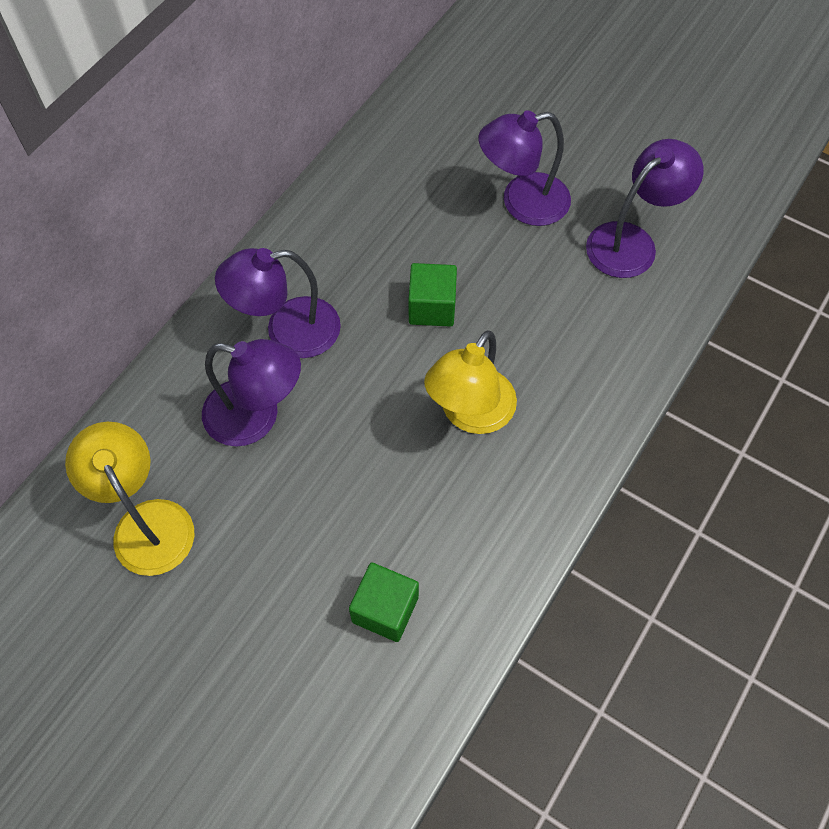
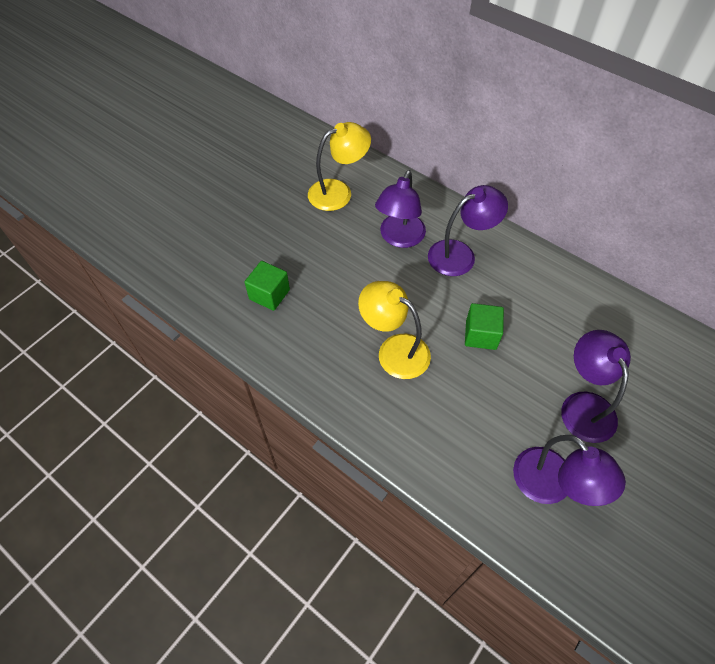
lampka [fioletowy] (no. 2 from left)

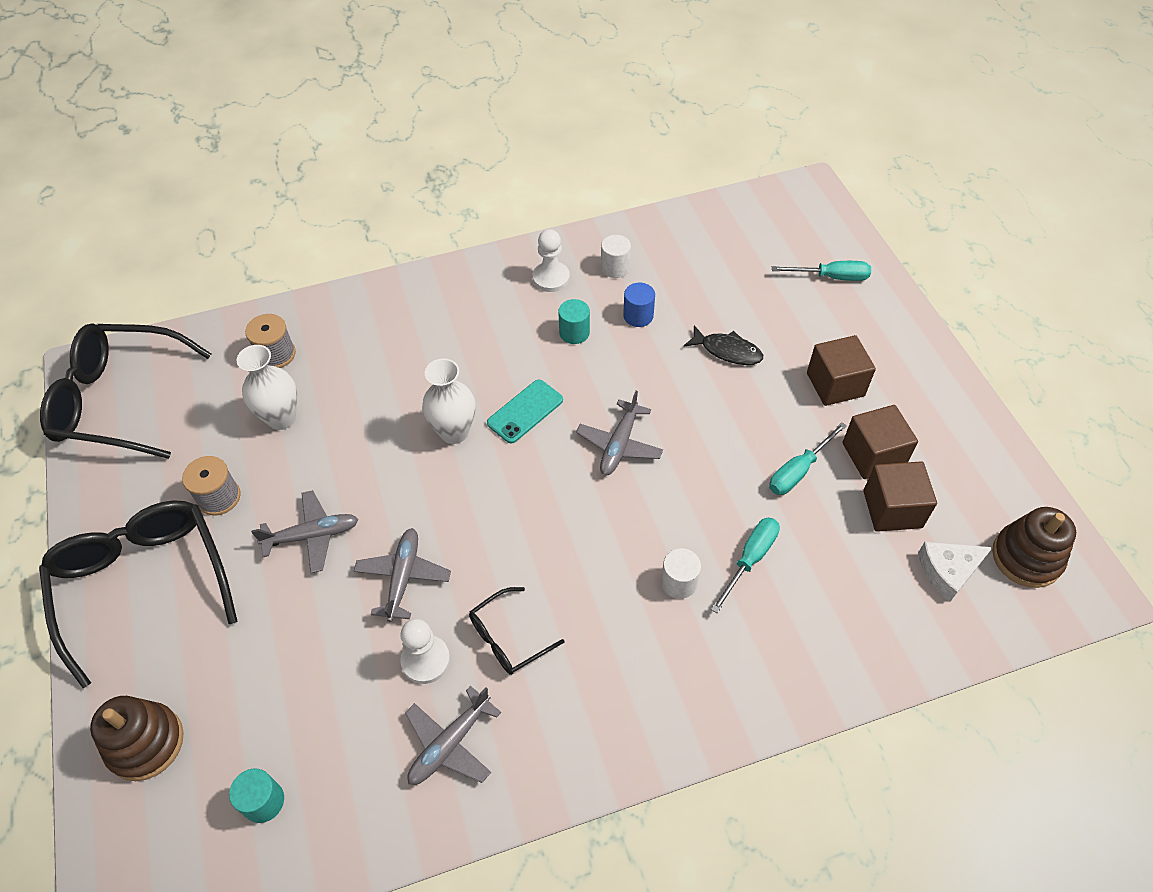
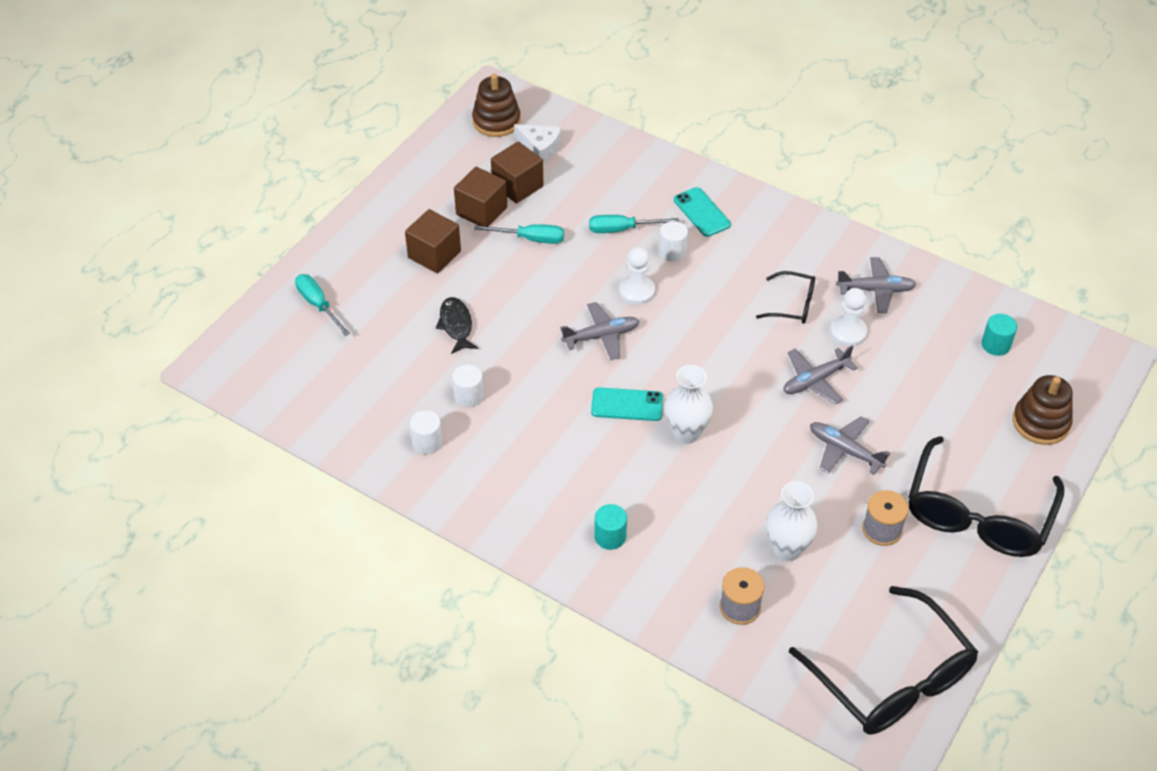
pionek [biały] (no. 1 from left)
walec [turkusowy] (no. 1 from left)
walec [biały] (no. 2 from left)
telefon [turkusowy] (no. 2 from left)

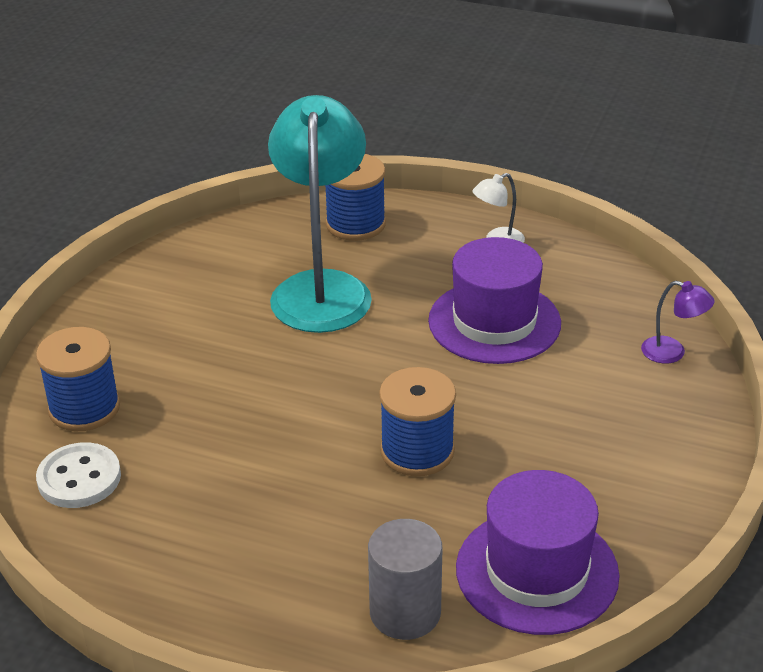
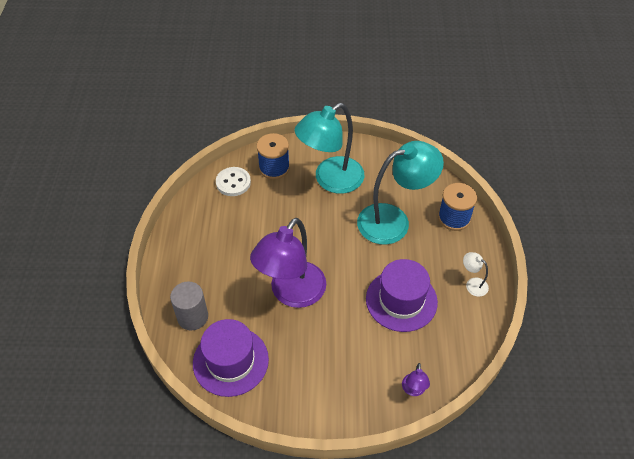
lampka [fioletowy] (no. 1 from left)
lampka [turkusowy] (no. 1 from left)

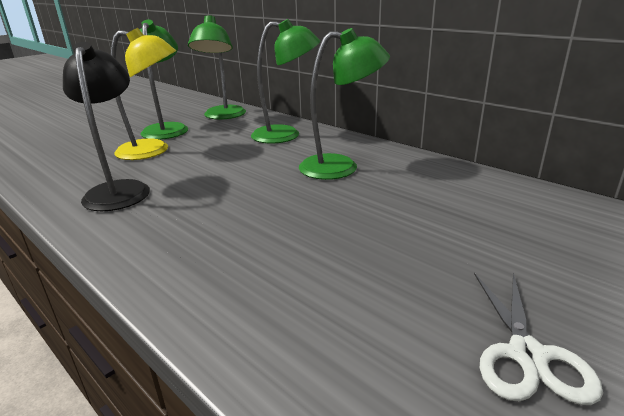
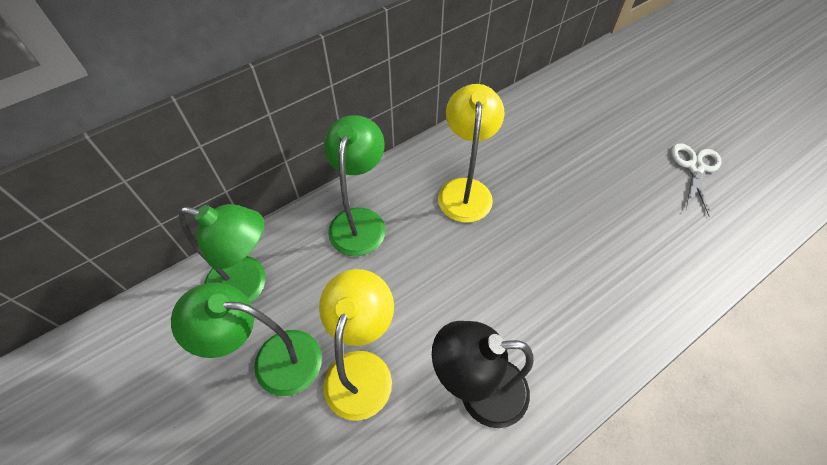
lampka [żółty] (no. 2 from left)
nożyczki [biały]

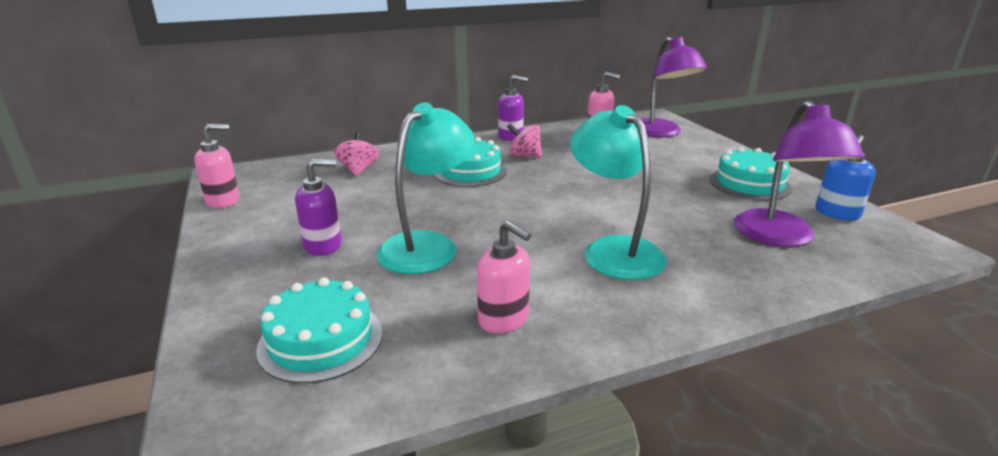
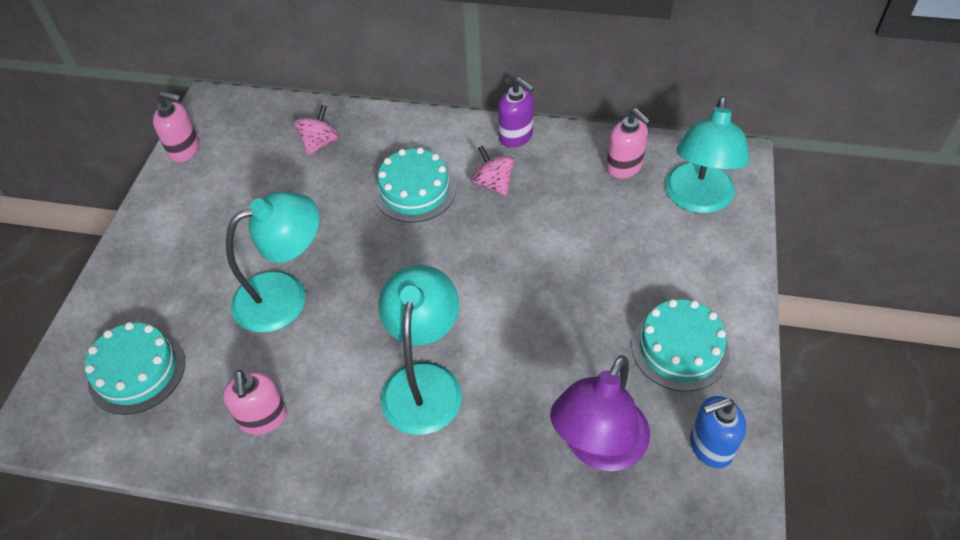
dozownik mydła [fioletowy] (no. 1 from left in the first image)
lampka [turkusowy] (no. 3 from left)

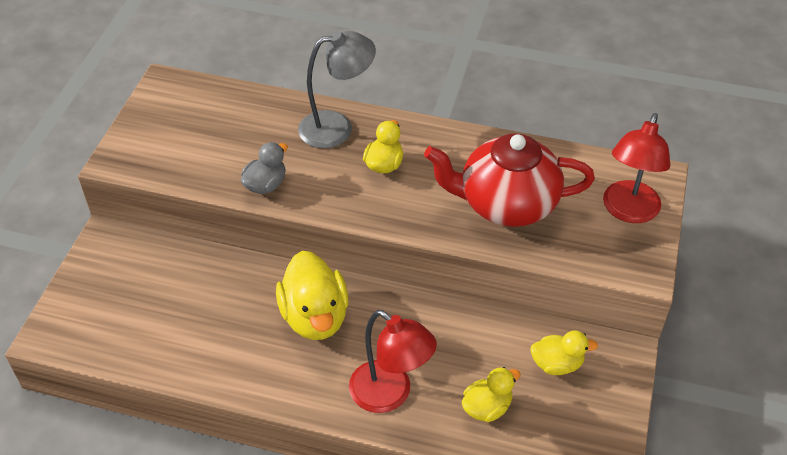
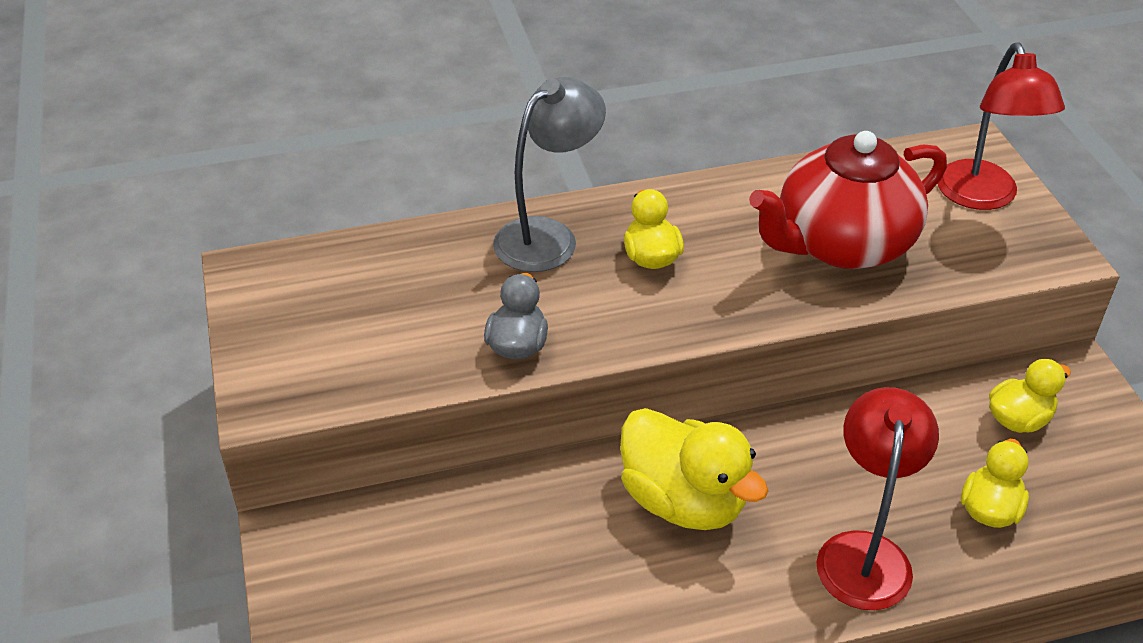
lampka [czerwony] (no. 1 from left)

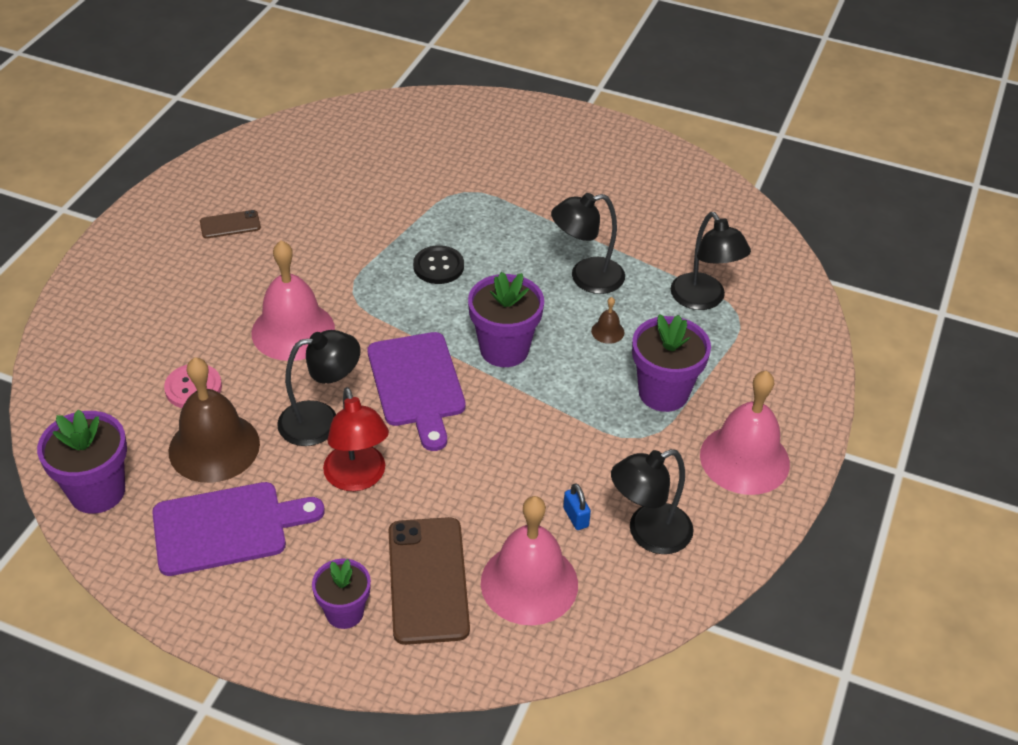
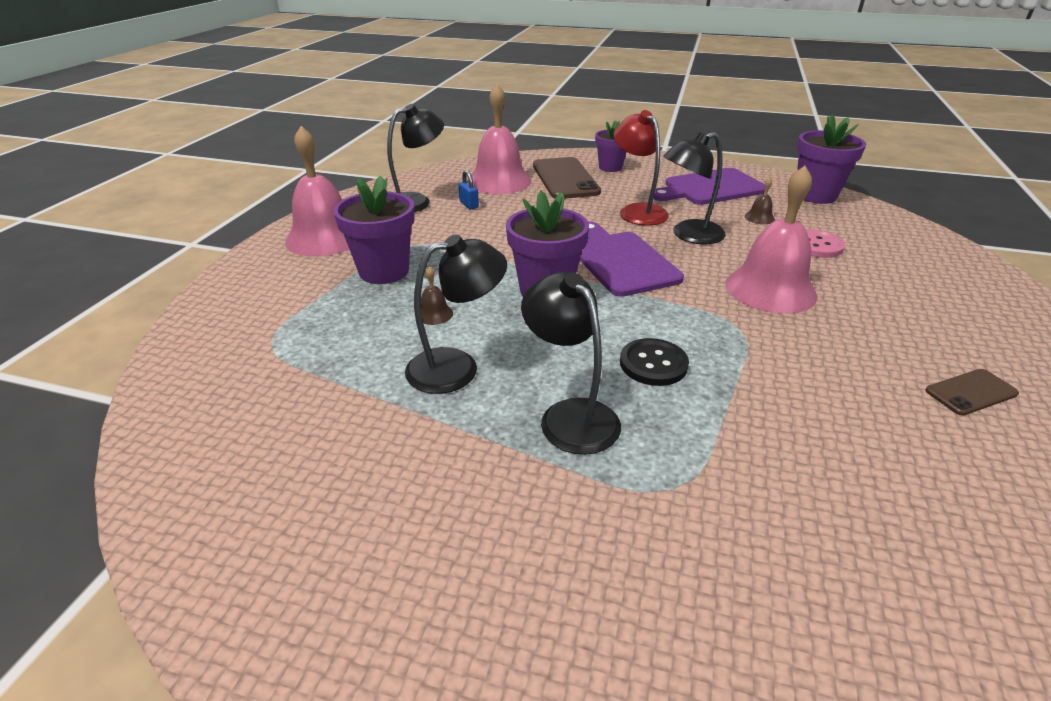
dzwonek [brązowy] (no. 2 from left)
lampka [czarny] (no. 3 from left)

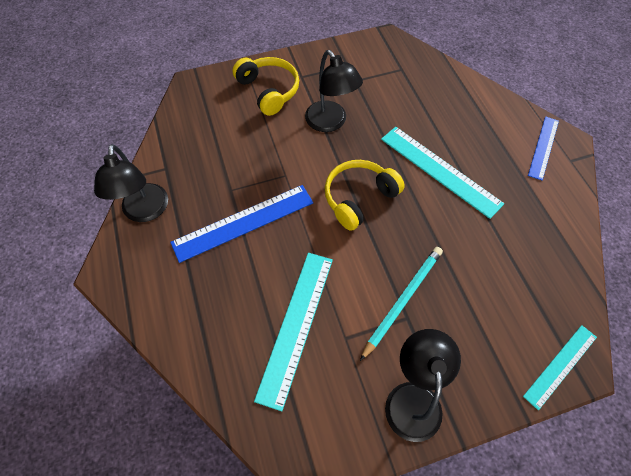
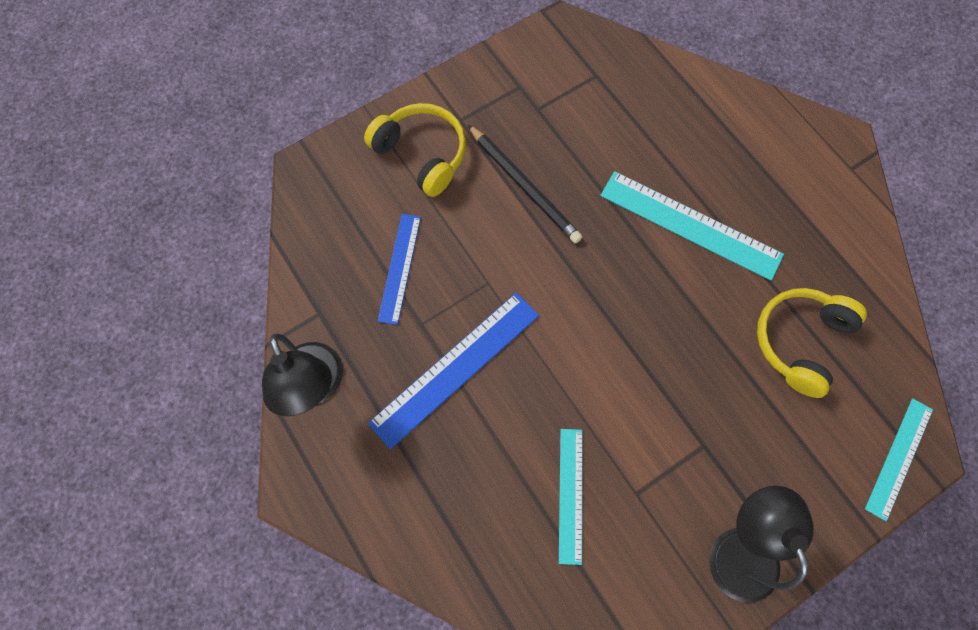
linijka [turkusowy] (no. 1 from left)
ołówek [czarny]
słuchawki [żółty] (no. 2 from left)
ołówek [turkusowy]
linijka [niebieski] (no. 1 from left)

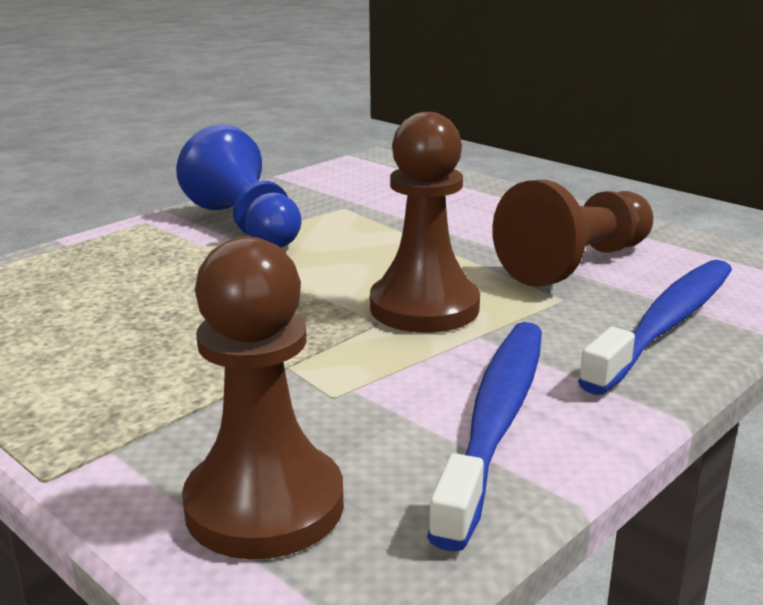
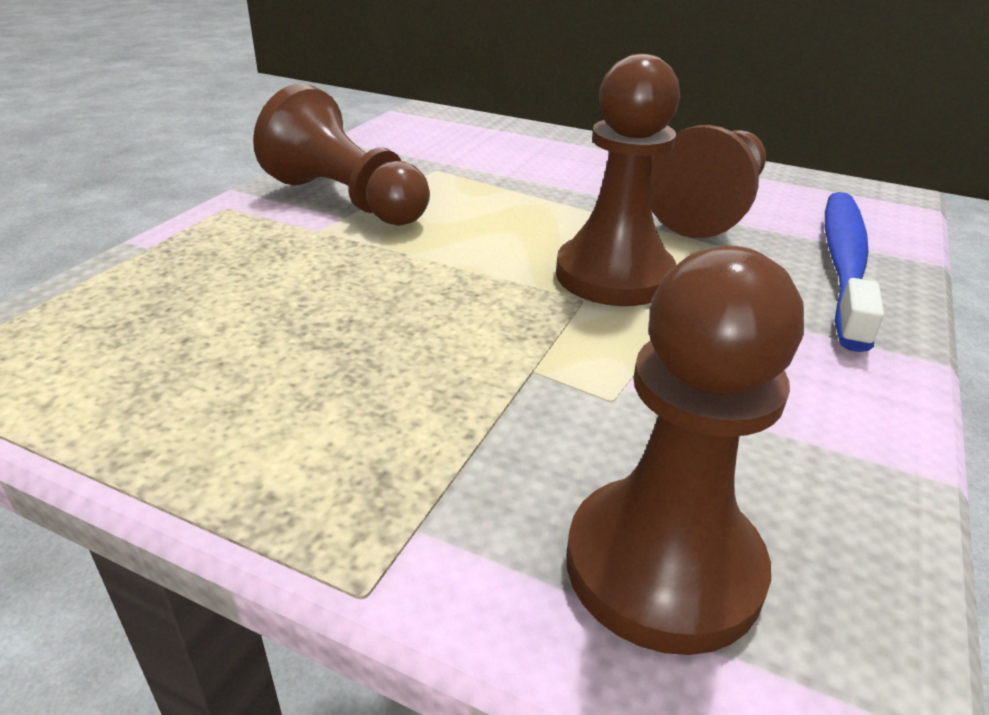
pionek [brązowy] (no. 1 from left)
szczoteczka do zębów [niebieski] (no. 1 from left in the first image)

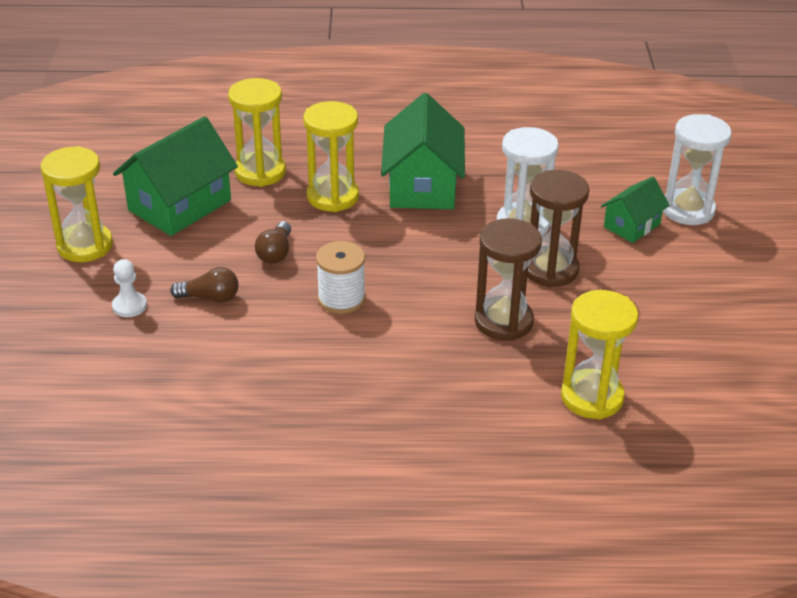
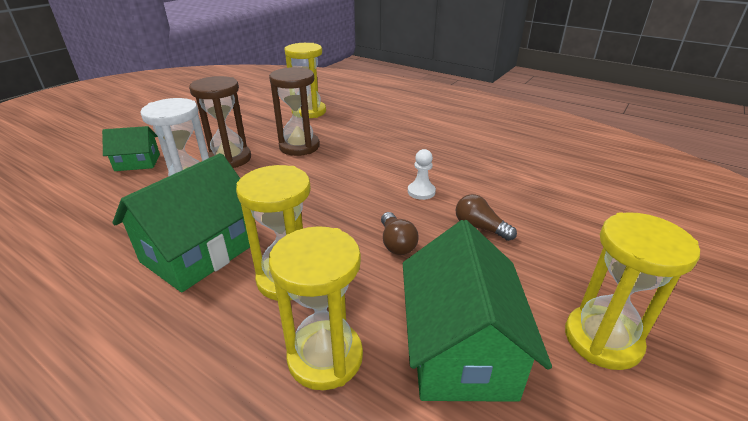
pionek [biały]
domek [zielony] (no. 3 from left)
żarówka [brązowy] (no. 1 from left)
szpulka [biały]
klepsydra [biały] (no. 2 from left in the first image)

